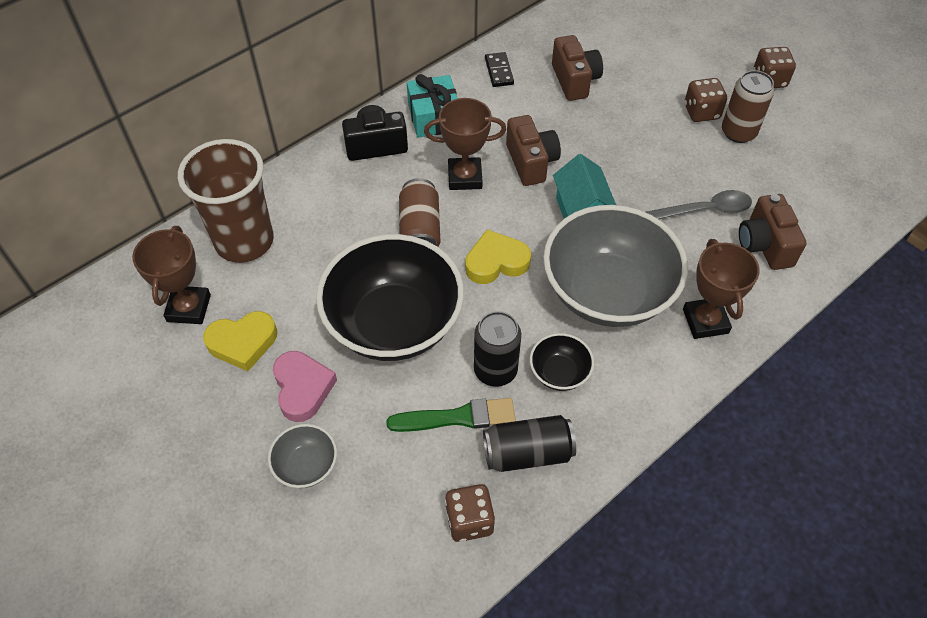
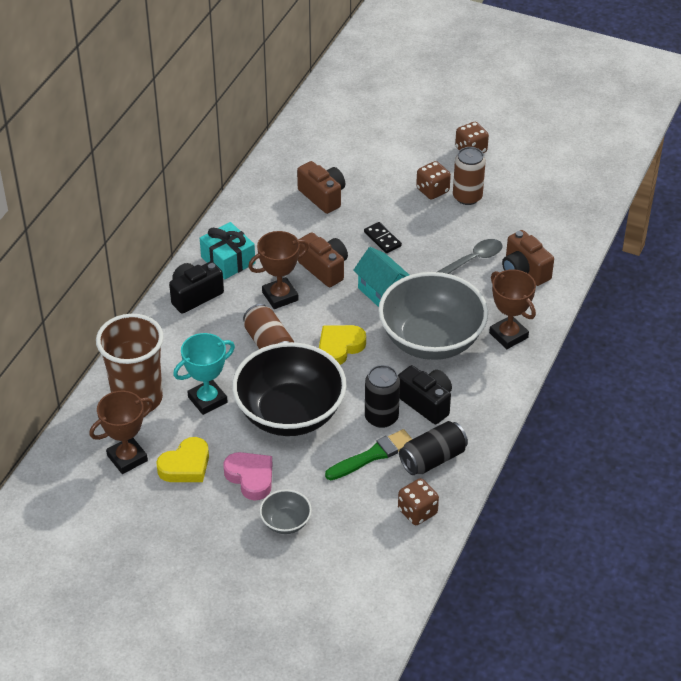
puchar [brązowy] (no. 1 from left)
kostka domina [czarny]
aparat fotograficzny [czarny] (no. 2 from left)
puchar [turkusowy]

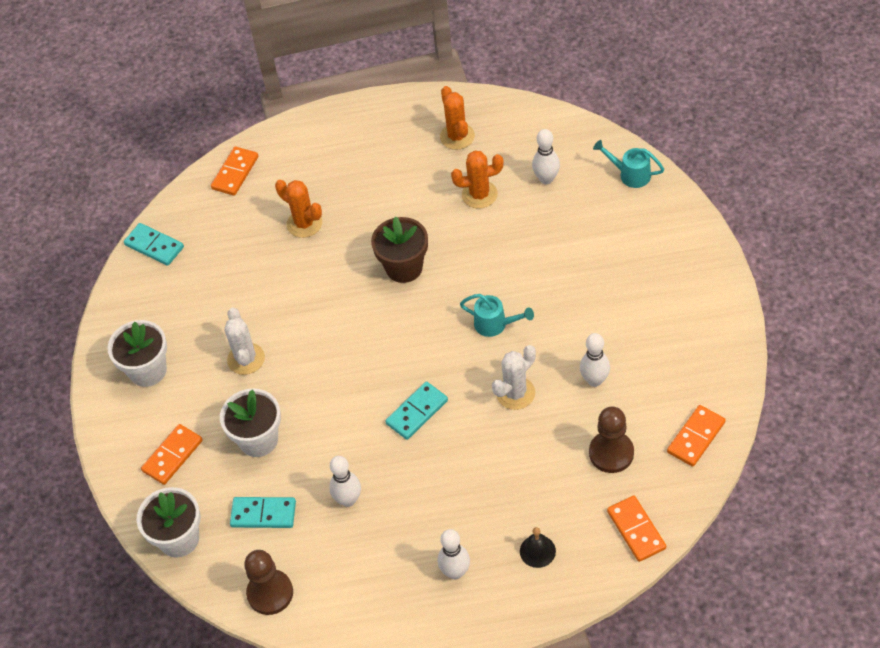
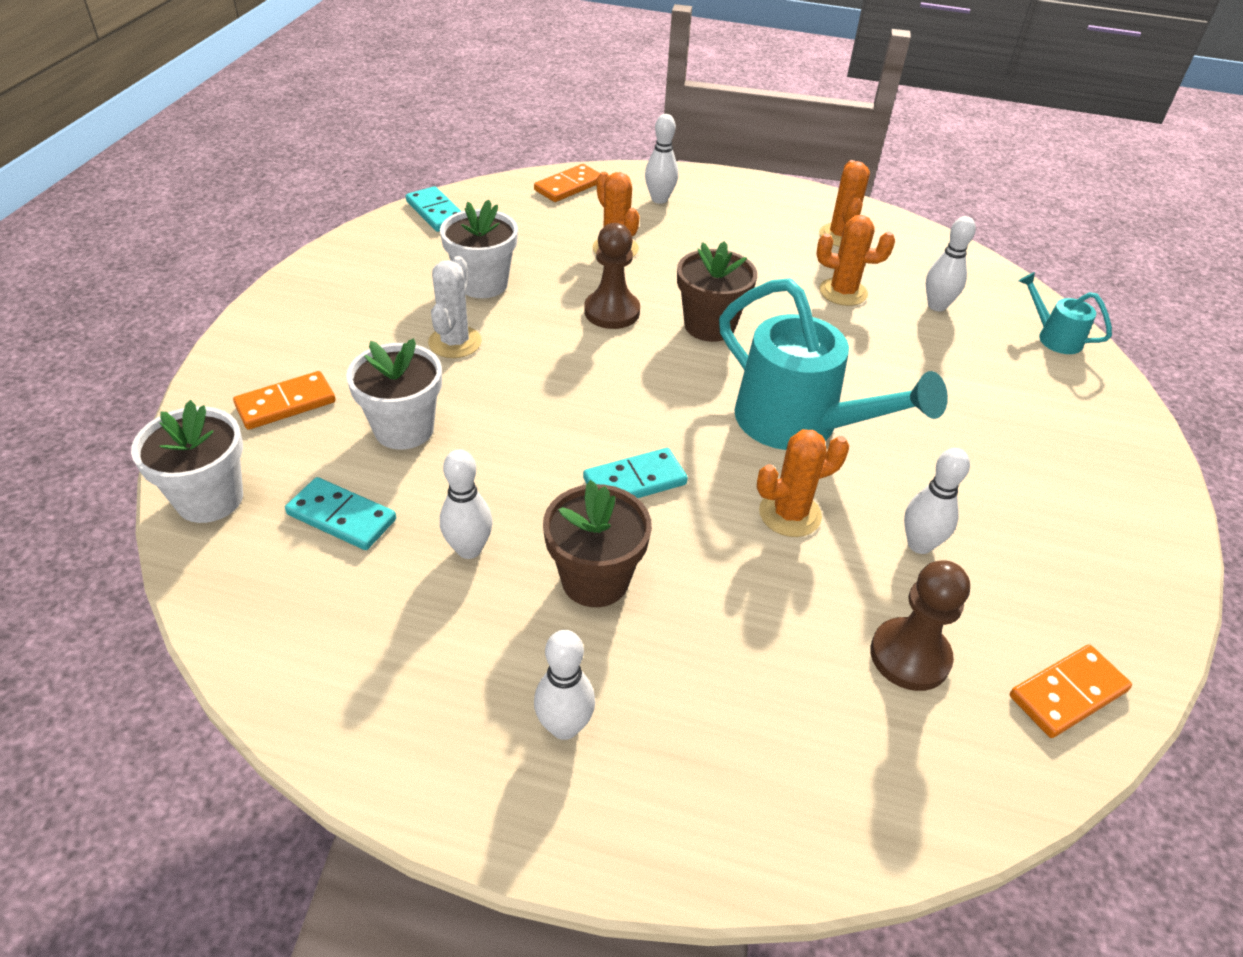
doniczka [biały] (no. 3 from left)
pionek [brązowy] (no. 1 from left)
konewka [turkusowy] (no. 1 from left)
kaktus [pomarańczowy] (no. 2 from left)
dzwonek [czarny]
kostka domina [pomarańczowy] (no. 3 from left in the first image)
doniczka [brązowy] (no. 1 from left)
kręgiel [biały] (no. 3 from left)

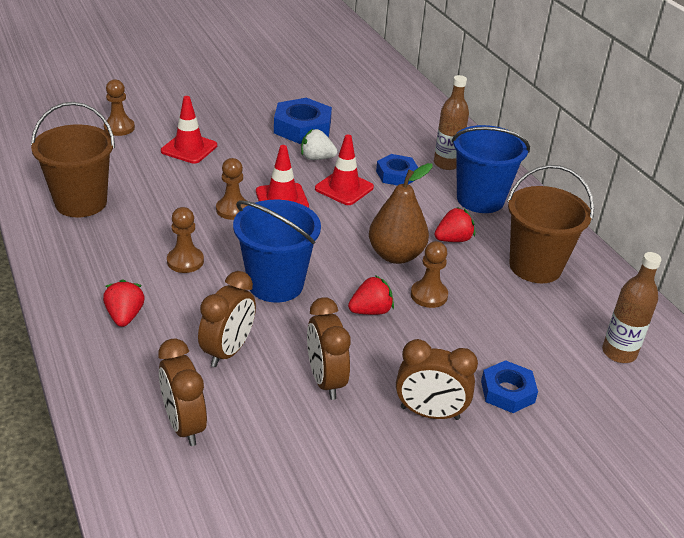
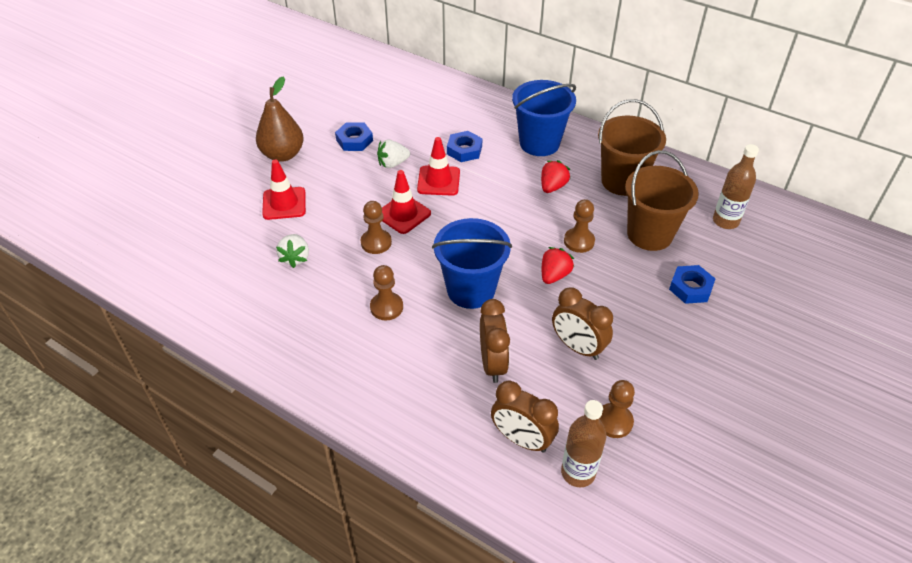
wiadro [brązowy] (no. 2 from left)
truskawka [czerwony] (no. 1 from left in the first image)
pionek [brązowy] (no. 4 from left)
nakrętka [niebieski] (no. 1 from left)
gruszka [brązowy]
budzik [brązowy] (no. 4 from left in the first image)
butelka [brązowy] (no. 1 from left)
truskawka [biały] (no. 1 from left)

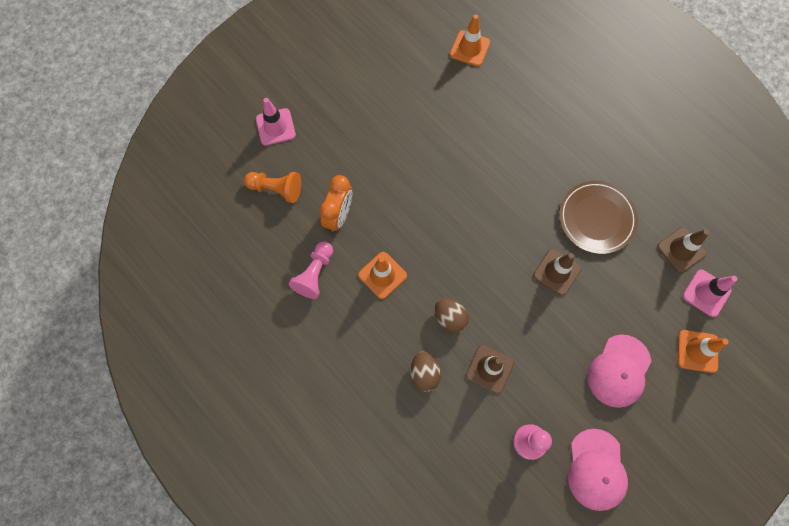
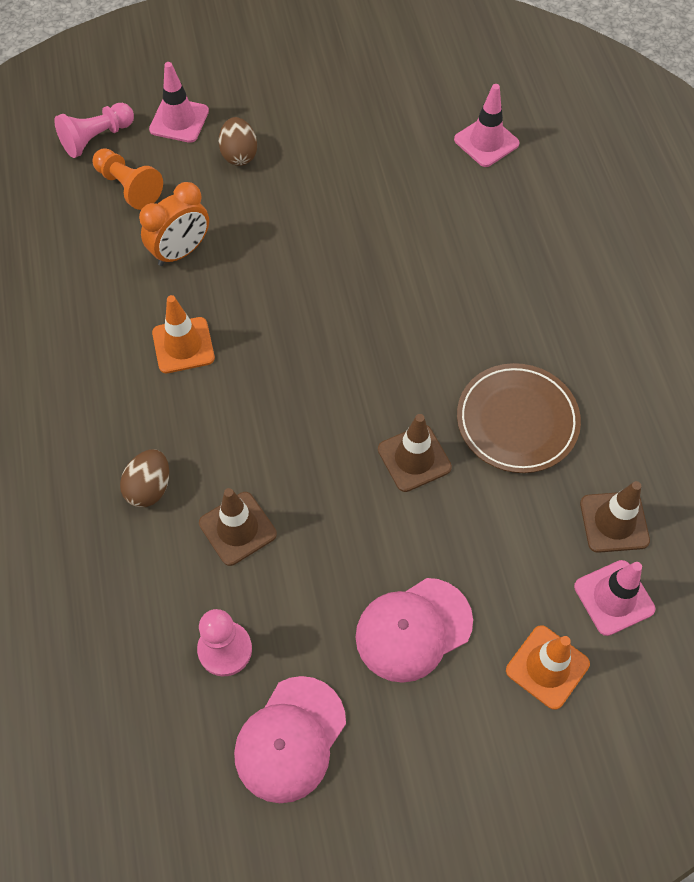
pionek [różowy] (no. 1 from left)
jajko [brązowy] (no. 2 from left)
pachołek [różowy] (no. 2 from left)

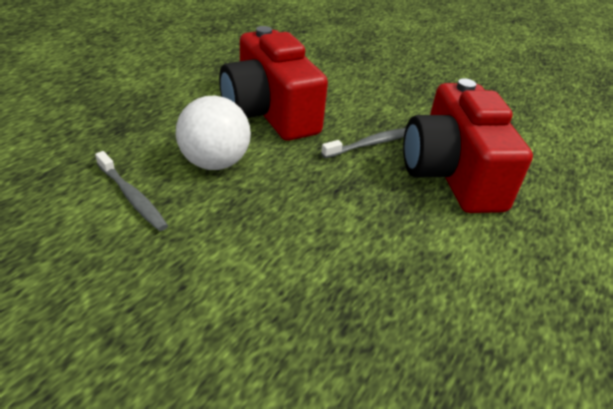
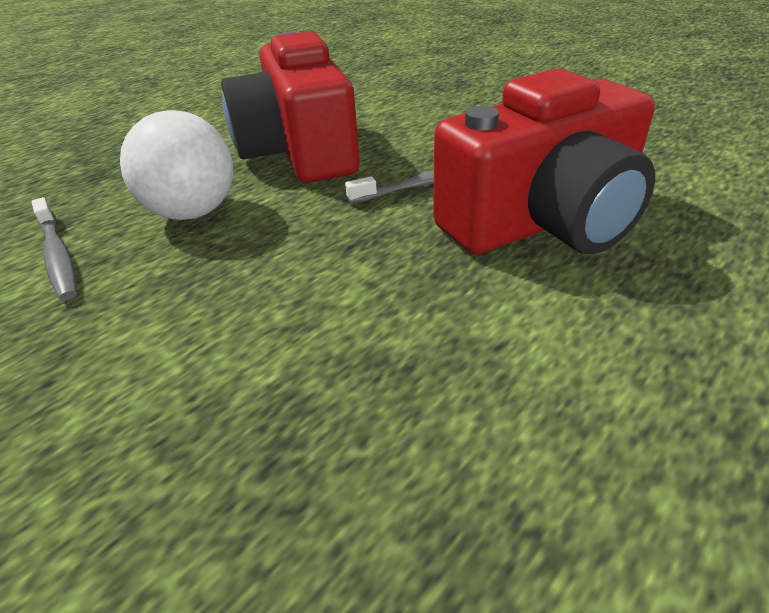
aparat fotograficzny [czerwony] (no. 2 from left)

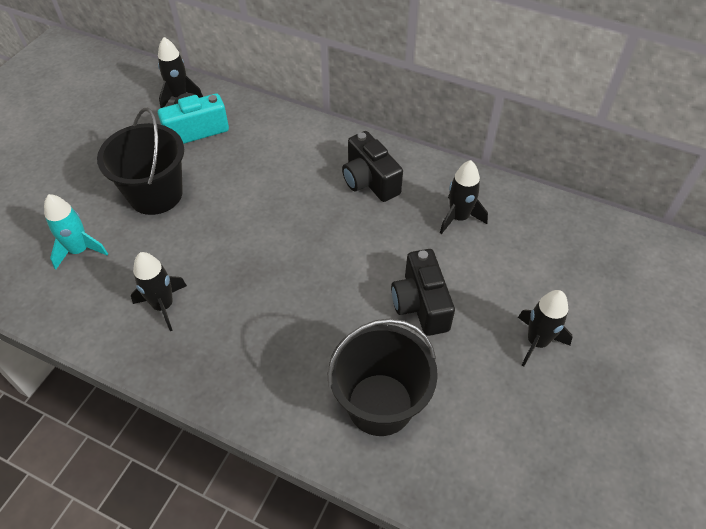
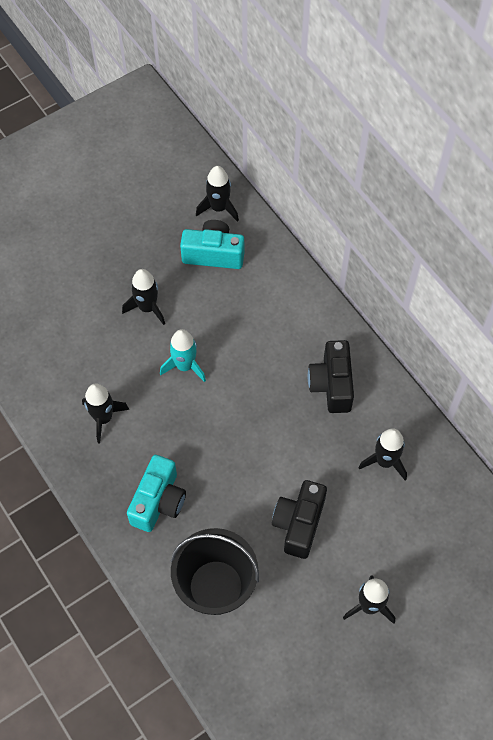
rakieta [turkusowy]
rakieta [czarny] (no. 2 from left)
aparat fotograficzny [turkusowy] (no. 1 from left)

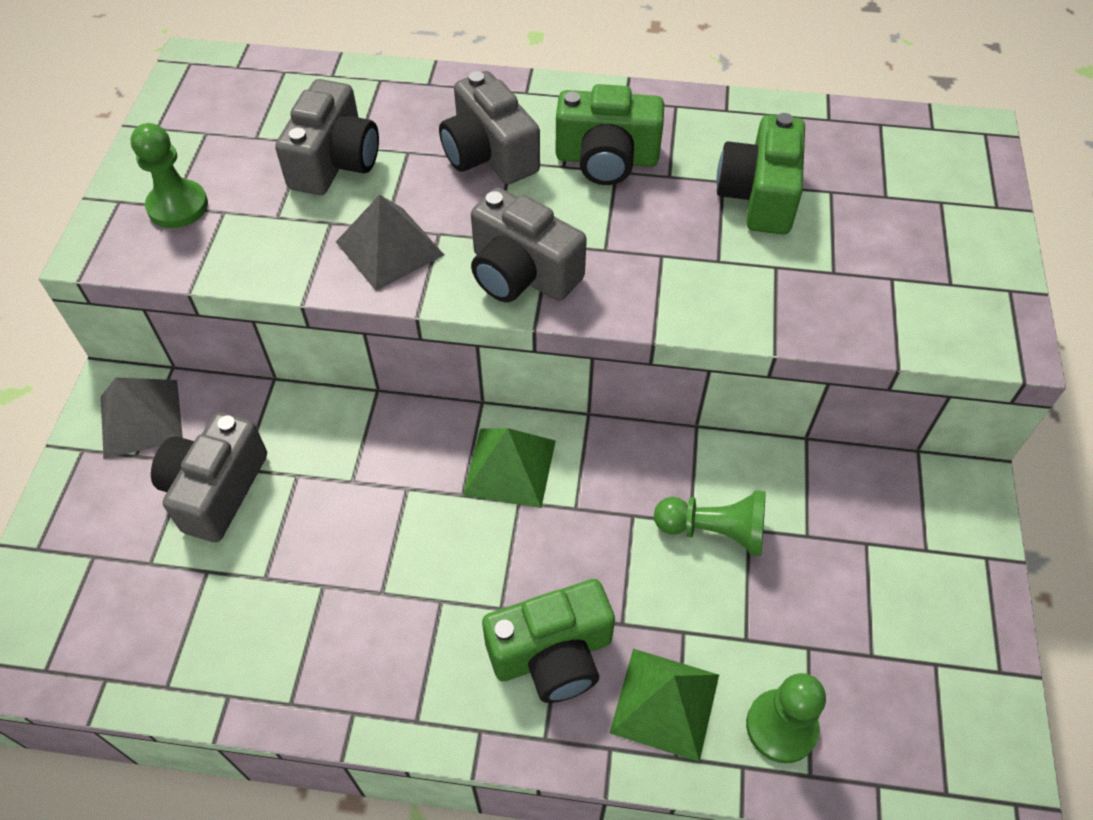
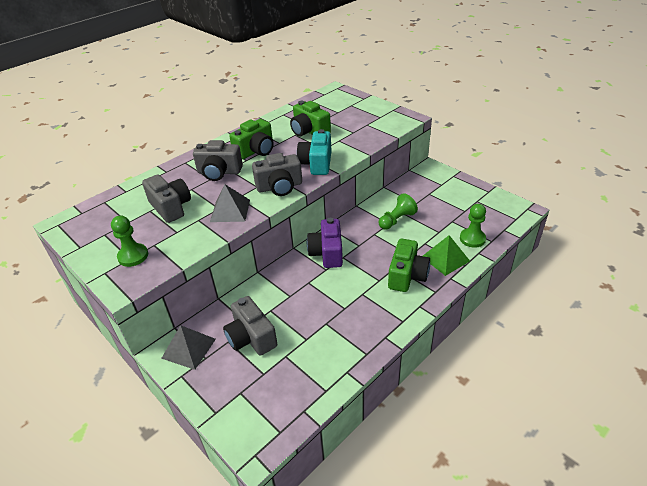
aparat fotograficzny [fioletowy]
aparat fotograficzny [turkusowy]

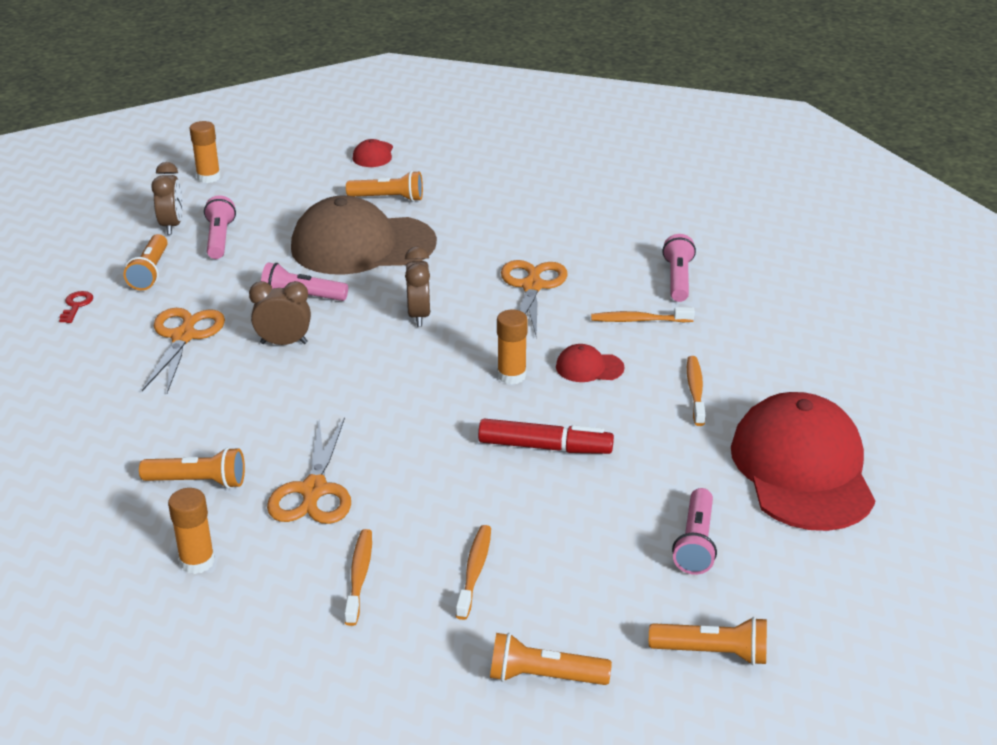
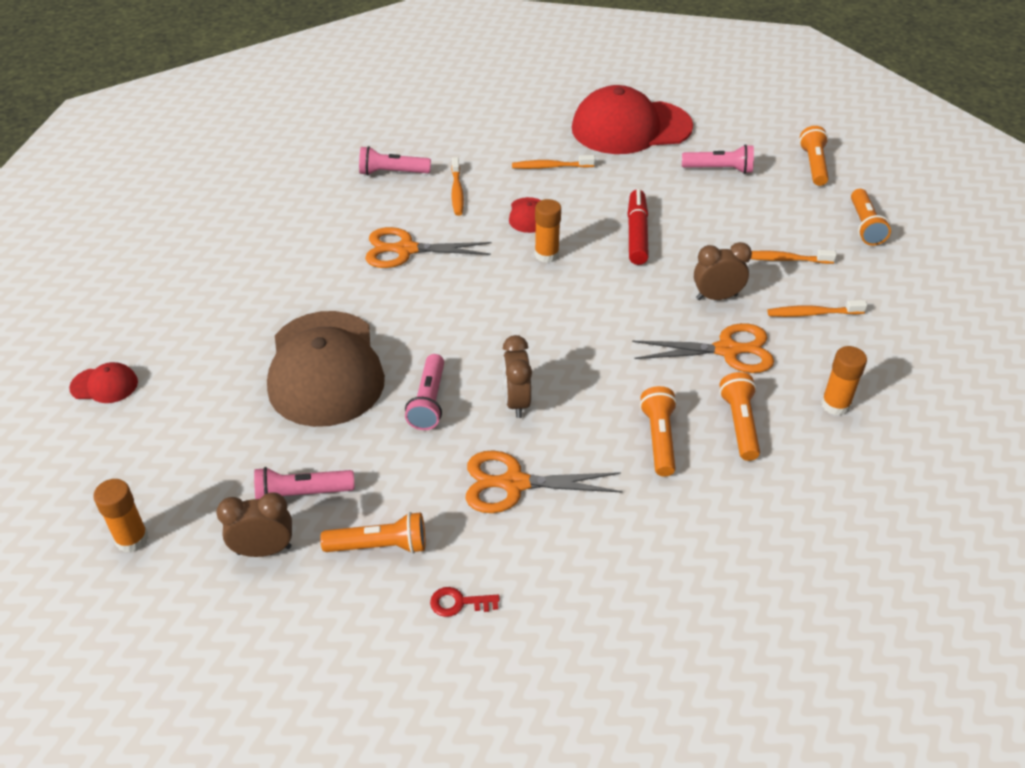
latarka [pomarańczowy] (no. 2 from left)
budzik [brązowy] (no. 3 from left)

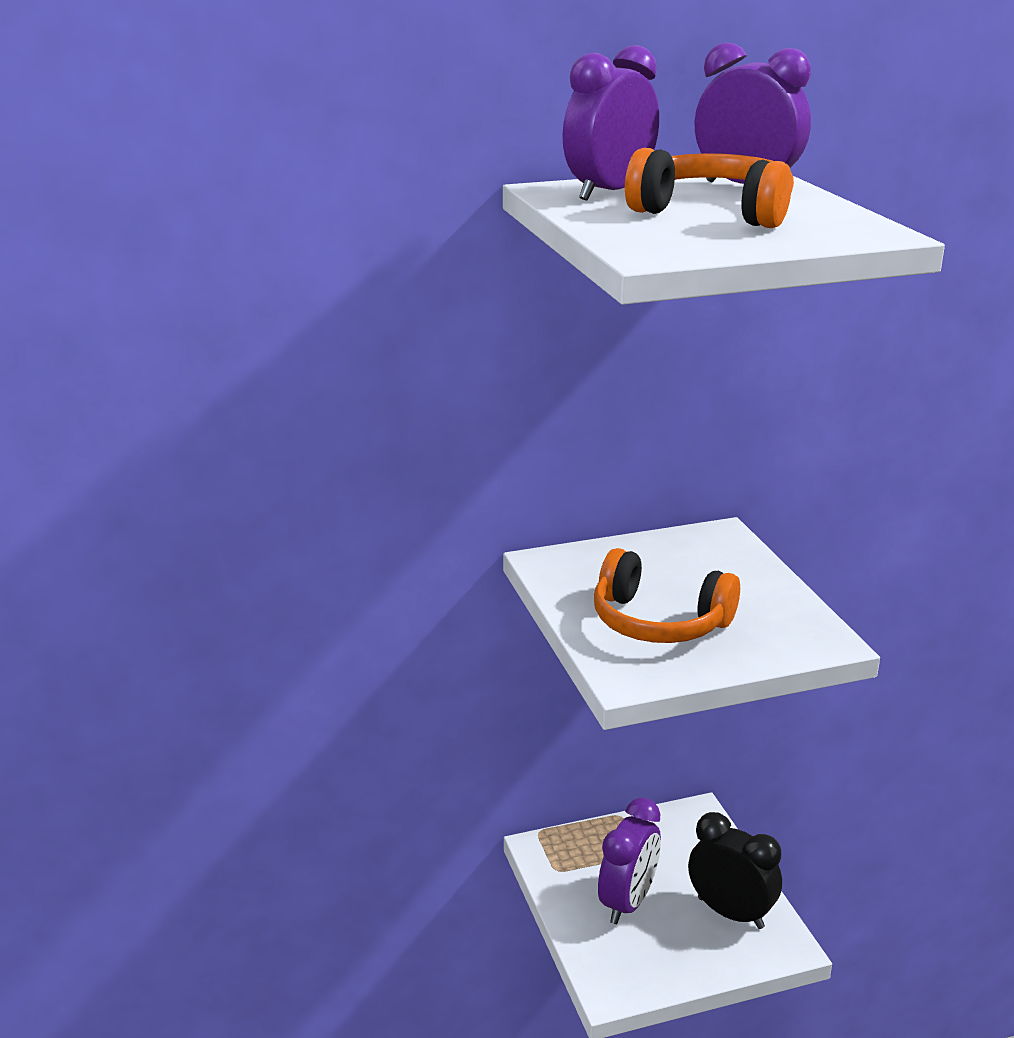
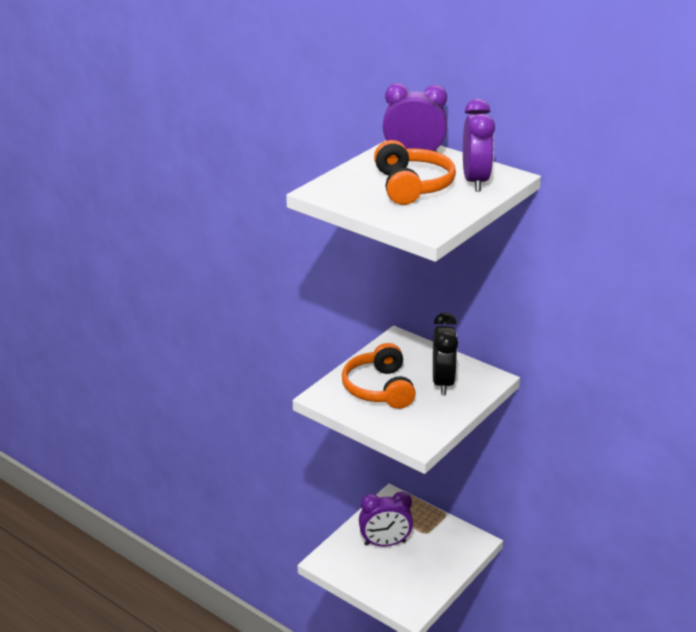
budzik [czarny]

